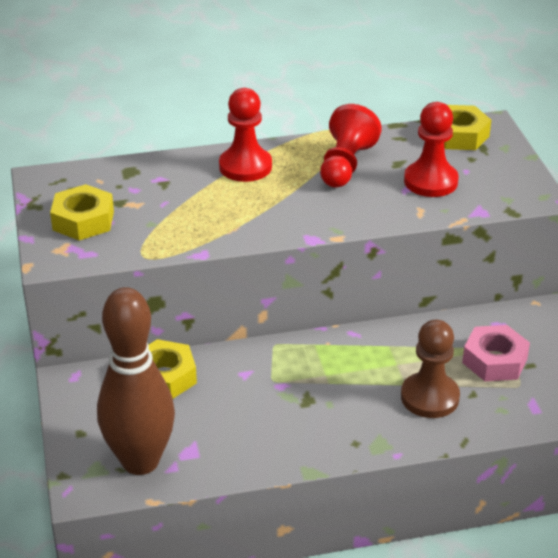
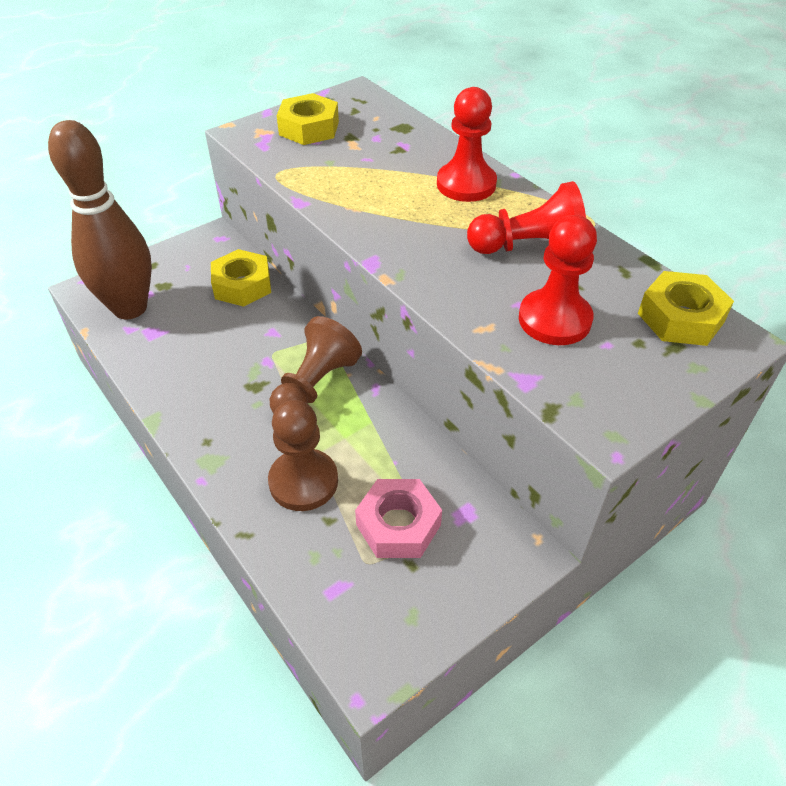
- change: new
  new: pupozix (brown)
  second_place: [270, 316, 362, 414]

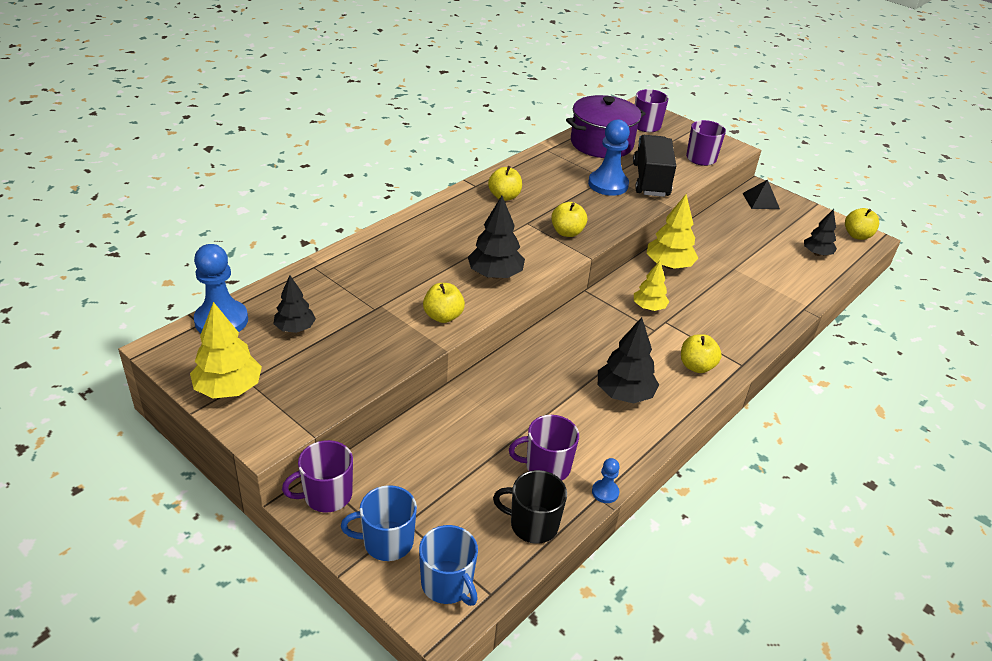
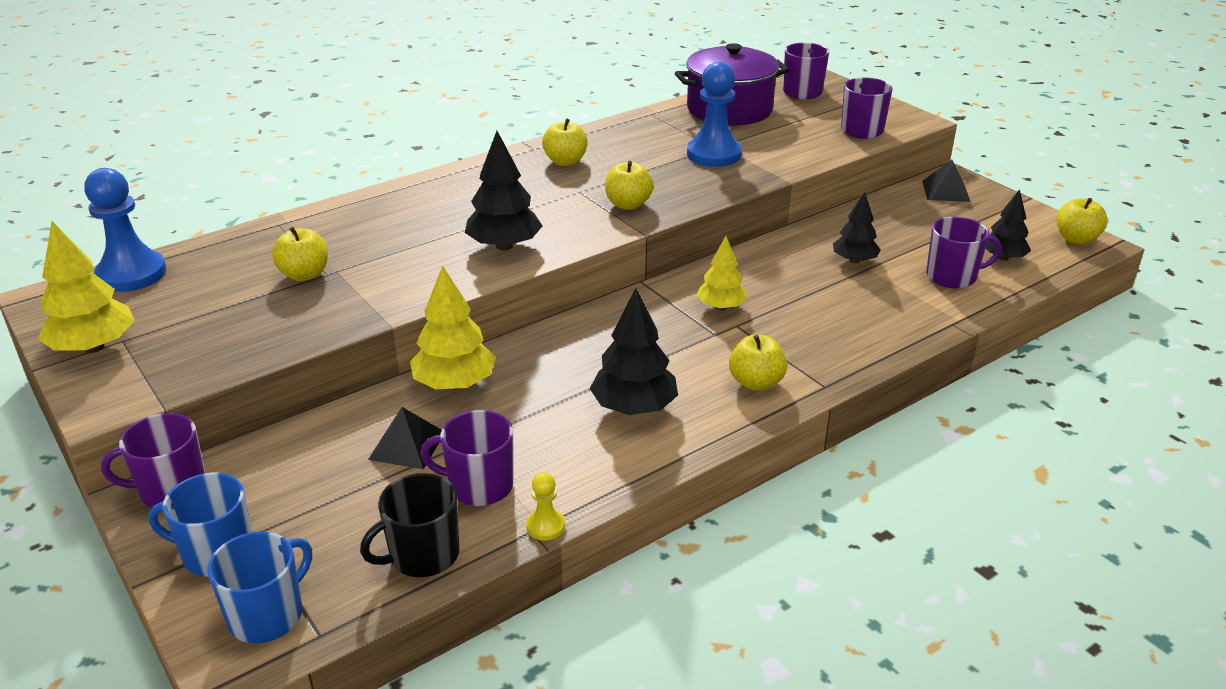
- change: gone
  old: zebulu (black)
  first_place: [633, 135, 676, 197]
- change: new
  new: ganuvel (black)
  second_place: [368, 407, 441, 469]
- change: new
  new: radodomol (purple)
  second_place: [926, 217, 1001, 289]
- change: shifted
  old: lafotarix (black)
  first_place: [273, 275, 316, 333]
  second_place: [833, 192, 881, 263]
- change: shifted
  old: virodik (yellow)
  first_place: [423, 283, 465, 323]
  second_place: [272, 227, 328, 281]
- change: shifted
  old: lafotarix (yellow)
  first_place: [646, 194, 698, 269]
  second_place: [410, 266, 496, 390]
- change: repainted
  old: pupozix (blue)
  new: pupozix (yellow)
  first_place: [592, 458, 620, 503]
  second_place: [526, 472, 565, 541]
- change: rotated
  old: radodomol (blue)
  first_place: [419, 525, 478, 606]
  second_place: [207, 531, 312, 644]
  degrees: -120
- change: rotated
  old: radodomol (black)
  first_place: [493, 470, 567, 544]
  second_place: [360, 473, 459, 577]
  degrees: -60

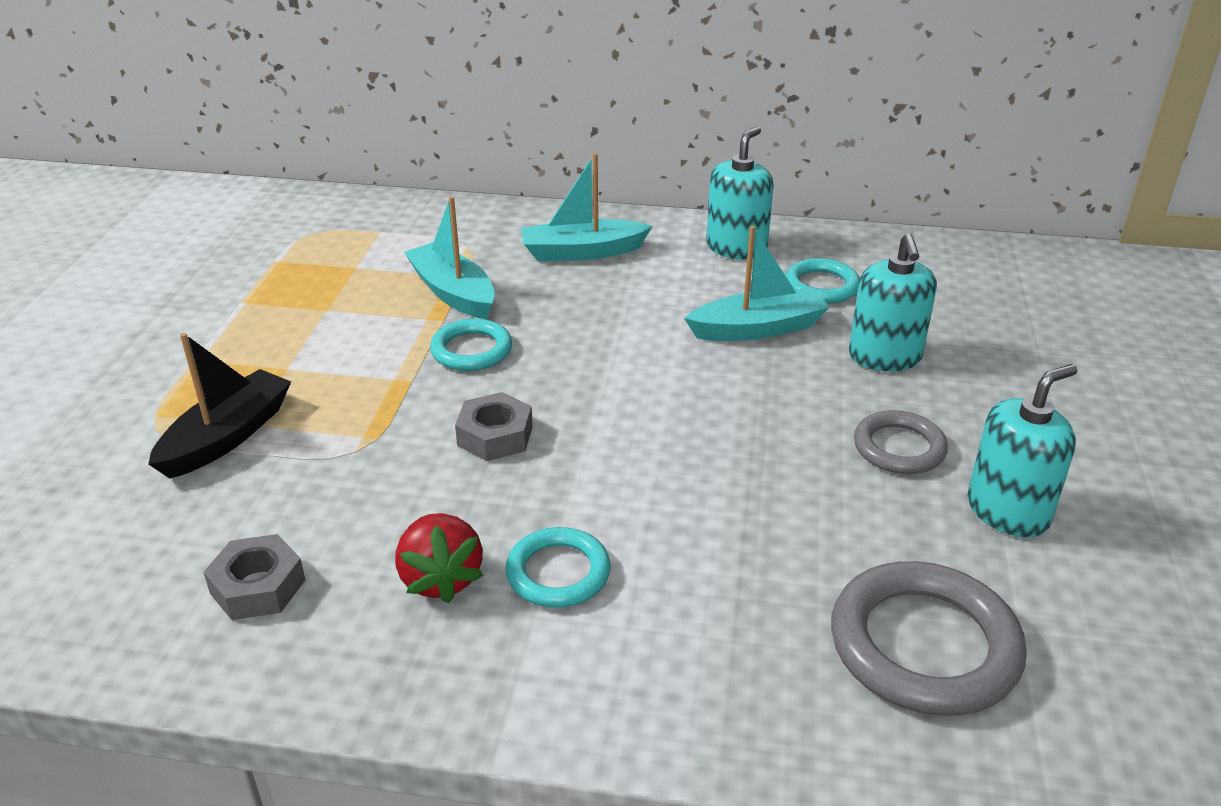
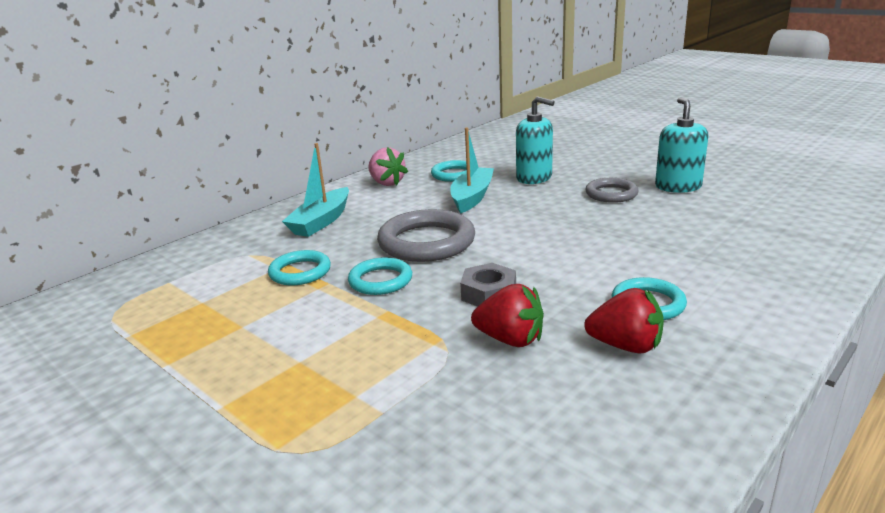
- change: gone
  old: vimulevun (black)
  first_place: [148, 333, 291, 479]
- change: gone
  old: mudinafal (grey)
  first_place: [203, 534, 305, 620]
- change: new
  new: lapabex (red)
  second_place: [471, 284, 544, 347]
- change: shifted
  old: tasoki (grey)
  first_place: [831, 561, 1027, 716]
  second_place: [377, 209, 475, 262]
- change: swapped
  old: vimulevun (turquoise)
  new: tasoki (turquoise)
  first_place: [404, 196, 495, 319]
  second_place: [268, 250, 331, 285]
- change: swapped
  old: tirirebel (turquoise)
  new: lapabex (pink)
  first_place: [706, 126, 773, 260]
  second_place: [368, 147, 408, 186]

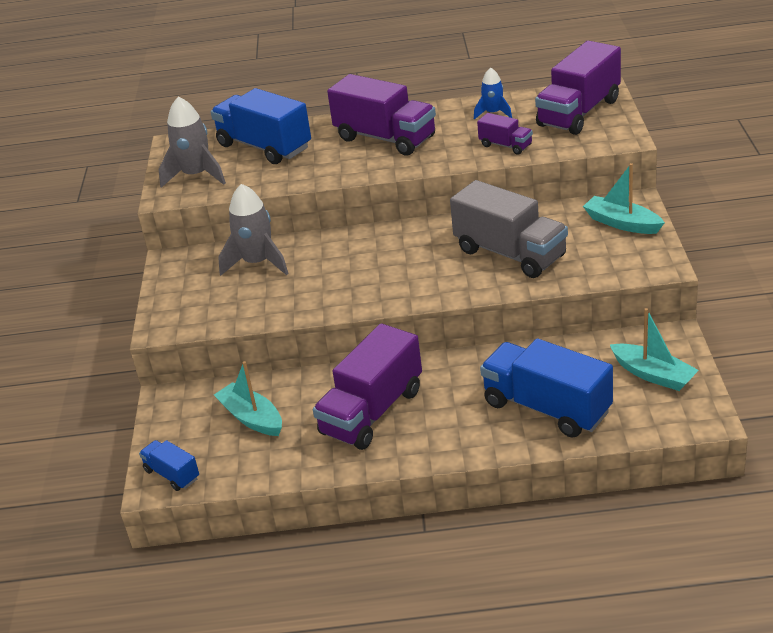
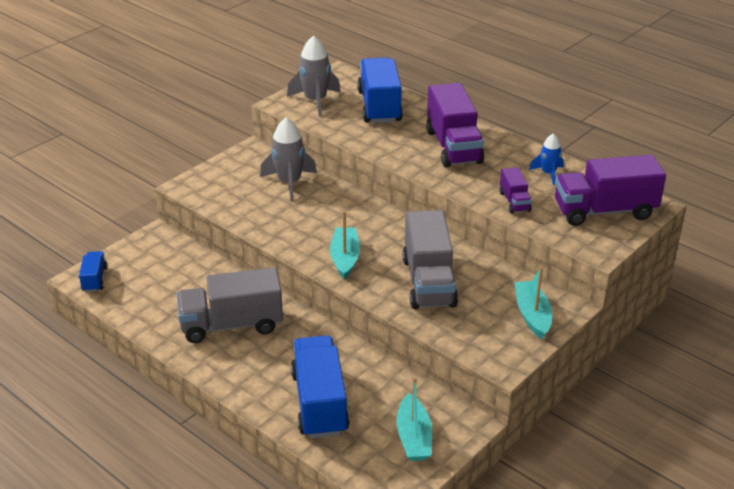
- change: shifted
  old: vimulevun (turquoise)
  first_place: [214, 361, 282, 436]
  second_place: [330, 211, 360, 280]
- change: repainted
  old: zebulu (purple)
  new: zebulu (grey)
  first_place: [313, 323, 422, 450]
  second_place: [177, 268, 283, 343]

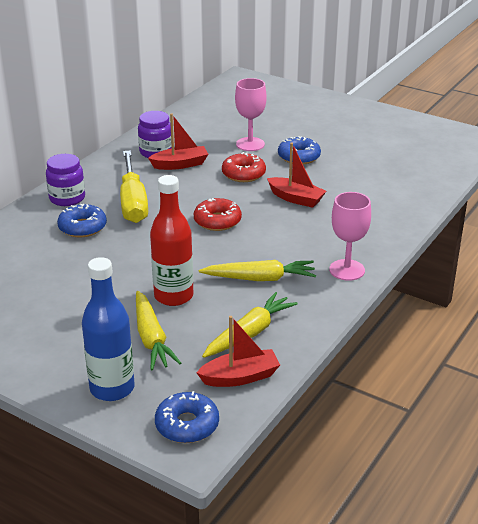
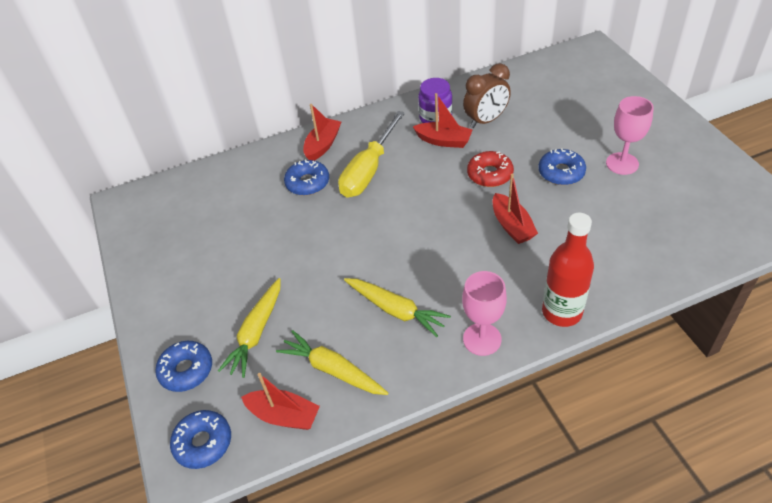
- change: gone
  old: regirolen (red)
  first_place: [194, 198, 242, 231]
- change: new
  new: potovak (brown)
  second_place: [463, 63, 511, 128]
- change: shifted
  old: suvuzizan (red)
  first_place: [150, 175, 193, 306]
  second_place: [542, 213, 594, 327]
- change: shifted
  old: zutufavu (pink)
  first_place: [235, 78, 266, 151]
  second_place: [606, 96, 654, 175]
- change: swapped
  old: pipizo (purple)
  new: vimulevun (red)
  first_place: [46, 154, 85, 206]
  second_place: [303, 104, 341, 161]
- change: swapped
  old: suvuzizan (blue)
  new: regirolen (blue)
  first_place: [82, 257, 134, 401]
  second_place: [155, 341, 212, 392]
- change: rotated
  old: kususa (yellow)
  first_place: [202, 292, 298, 358]
  second_place: [276, 330, 389, 395]
  degrees: -135

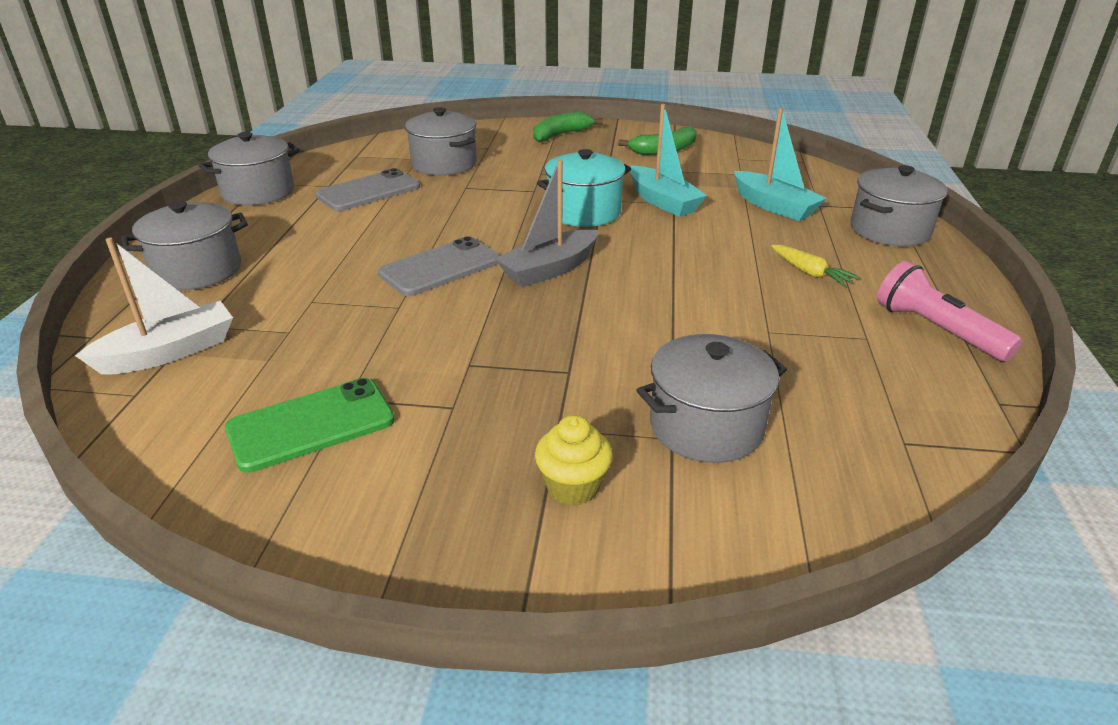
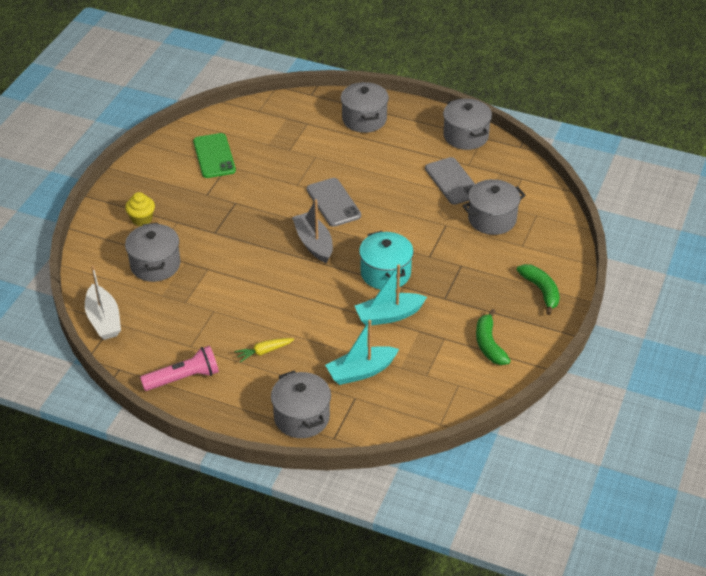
- change: shifted
  old: vimulevun (white)
  first_place: [75, 238, 233, 375]
  second_place: [85, 265, 121, 340]

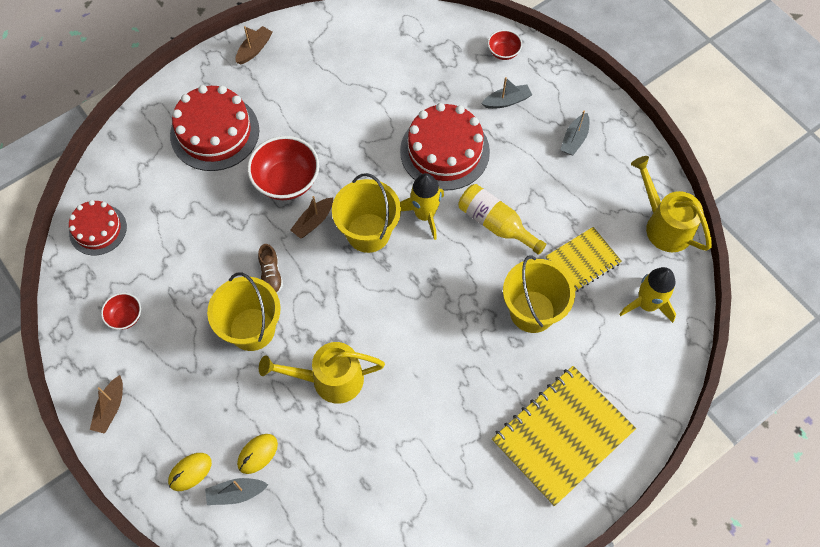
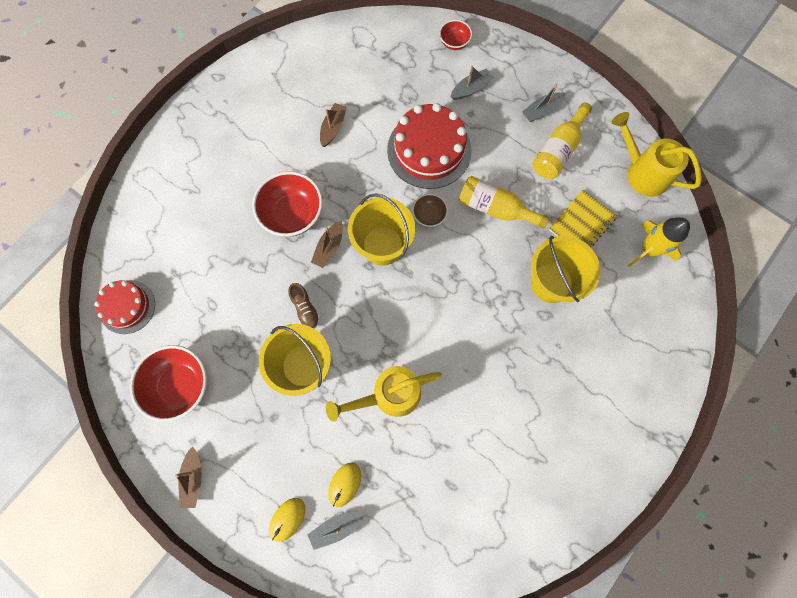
- change: gone
  old: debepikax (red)
  first_place: [170, 85, 259, 171]
- change: gone
  old: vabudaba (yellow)
  first_place: [492, 366, 636, 506]
- change: new
  new: suvuzizan (yellow)
  second_place: [532, 102, 592, 179]
- change: shifted
  old: vimulevun (brown)
  first_place: [236, 26, 273, 65]
  second_place: [320, 103, 347, 147]
- change: swapped
  old: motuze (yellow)
  new: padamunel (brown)
  first_place: [400, 173, 444, 240]
  second_place: [412, 194, 448, 227]
- change: rotated
  old: vimulevun (grey)
  first_place: [561, 111, 590, 155]
  second_place: [522, 83, 565, 122]
  degrees: 45
- change: scaled
  old: padamunel (red)
  first_place: [101, 293, 141, 330]
  second_place: [130, 345, 207, 422]
  factor: 1.91

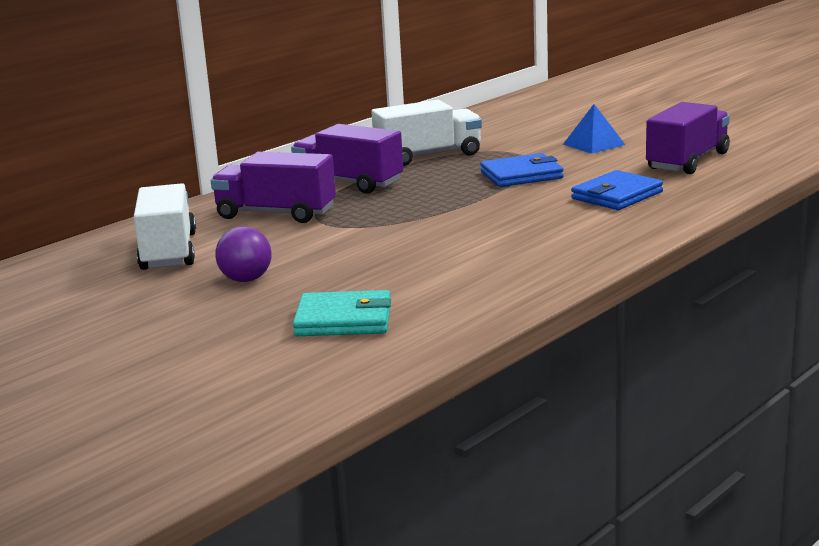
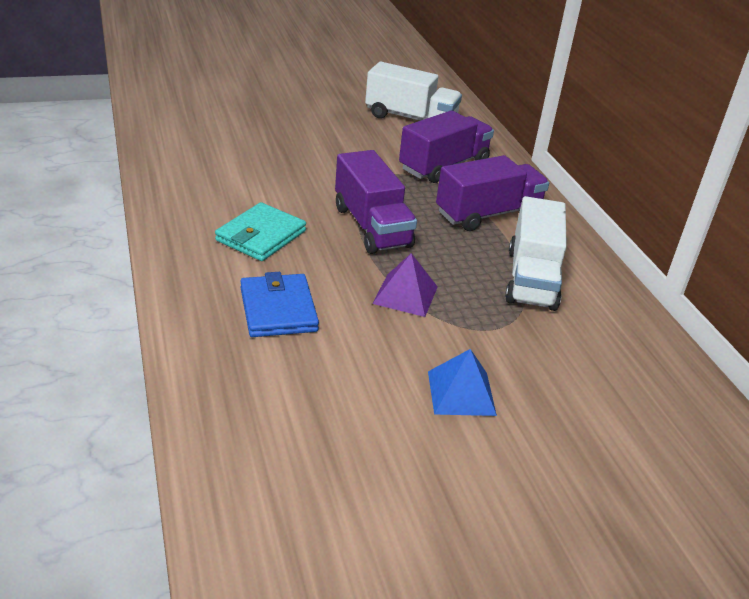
- change: gone
  old: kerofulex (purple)
  first_place: [215, 227, 272, 282]
- change: shifted
  old: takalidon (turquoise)
  first_place: [293, 290, 391, 336]
  second_place: [215, 202, 306, 261]
- change: shifted
  old: zebulu (purple)
  first_place: [646, 102, 730, 174]
  second_place: [335, 150, 417, 254]
- change: swapped
  old: takalidon (blue)
  new: ganuvel (purple)
  first_place: [480, 153, 564, 187]
  second_place: [372, 253, 438, 317]

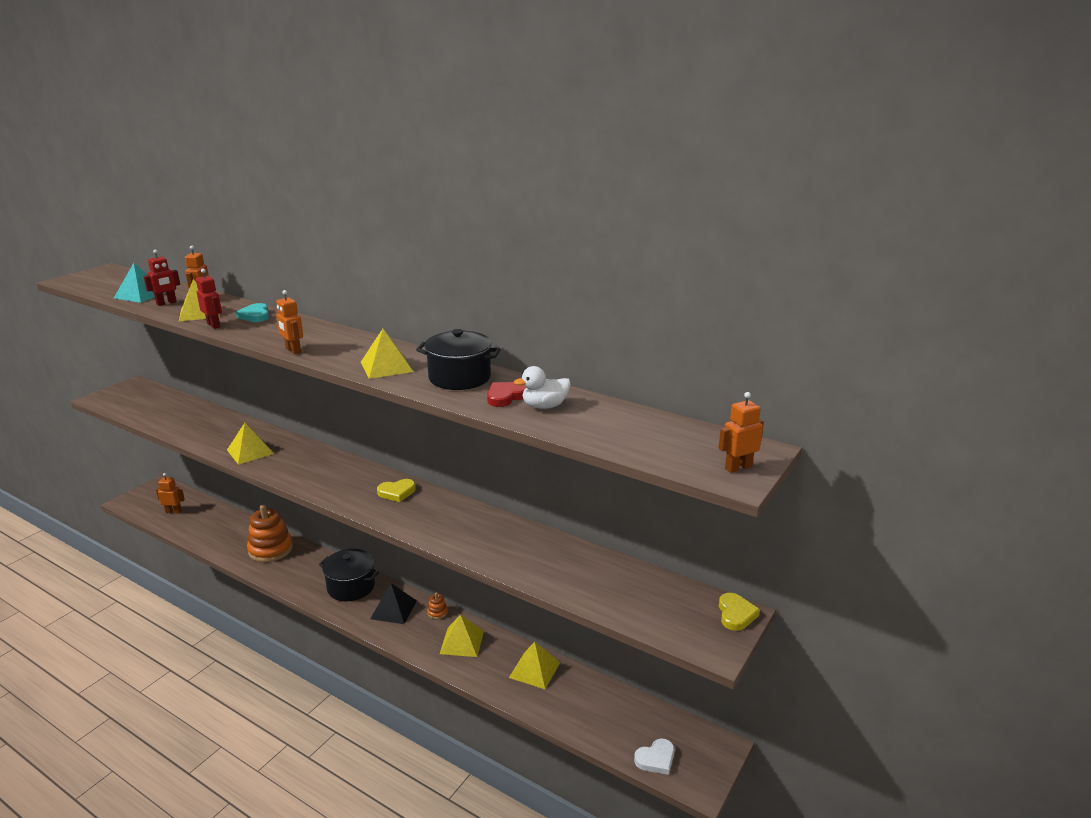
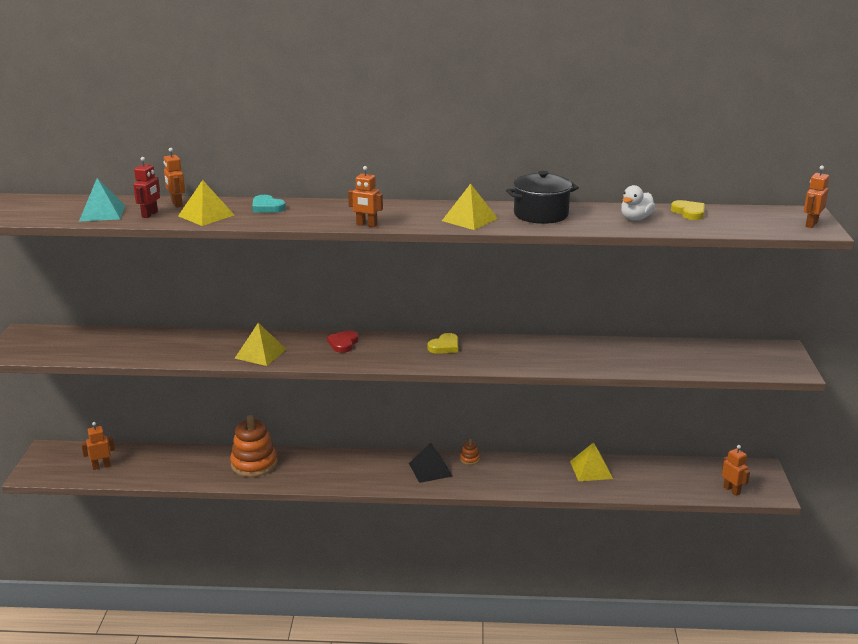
- change: gone
  old: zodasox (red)
  first_place: [196, 269, 222, 329]
- change: gone
  old: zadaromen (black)
  first_place: [319, 549, 379, 602]
- change: gone
  old: ganuvel (yellow)
  first_place: [440, 615, 484, 657]
- change: shifted
  old: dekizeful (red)
  first_place: [487, 382, 526, 407]
  second_place: [327, 330, 359, 353]
- change: shifted
  old: dekizeful (yellow)
  first_place: [719, 593, 760, 631]
  second_place: [671, 200, 705, 220]
- change: swapped
  old: dekizeful (white)
  new: zodasox (orange)
  first_place: [634, 739, 675, 775]
  second_place: [722, 445, 750, 496]

